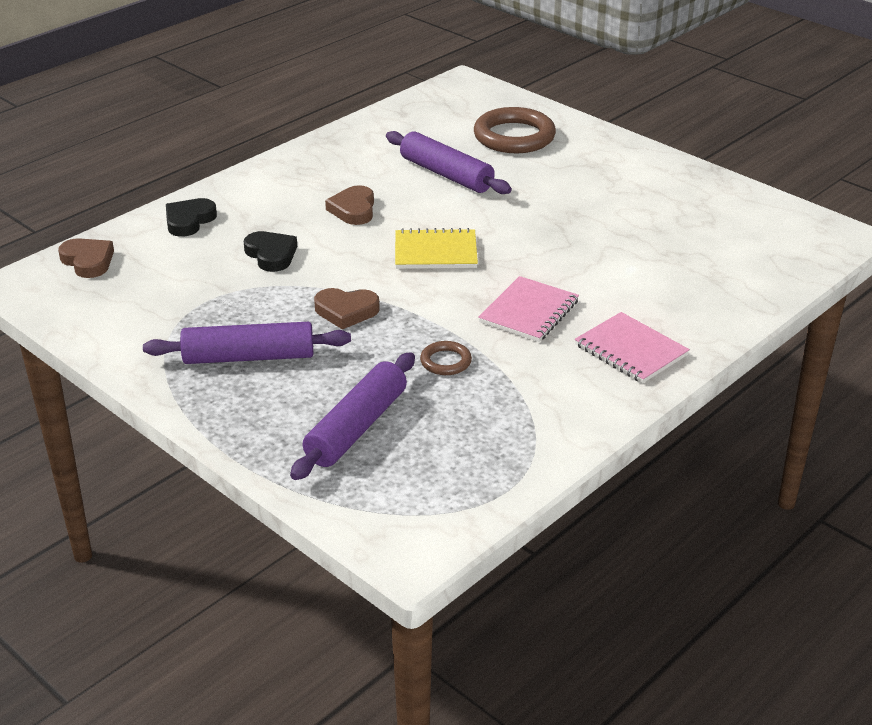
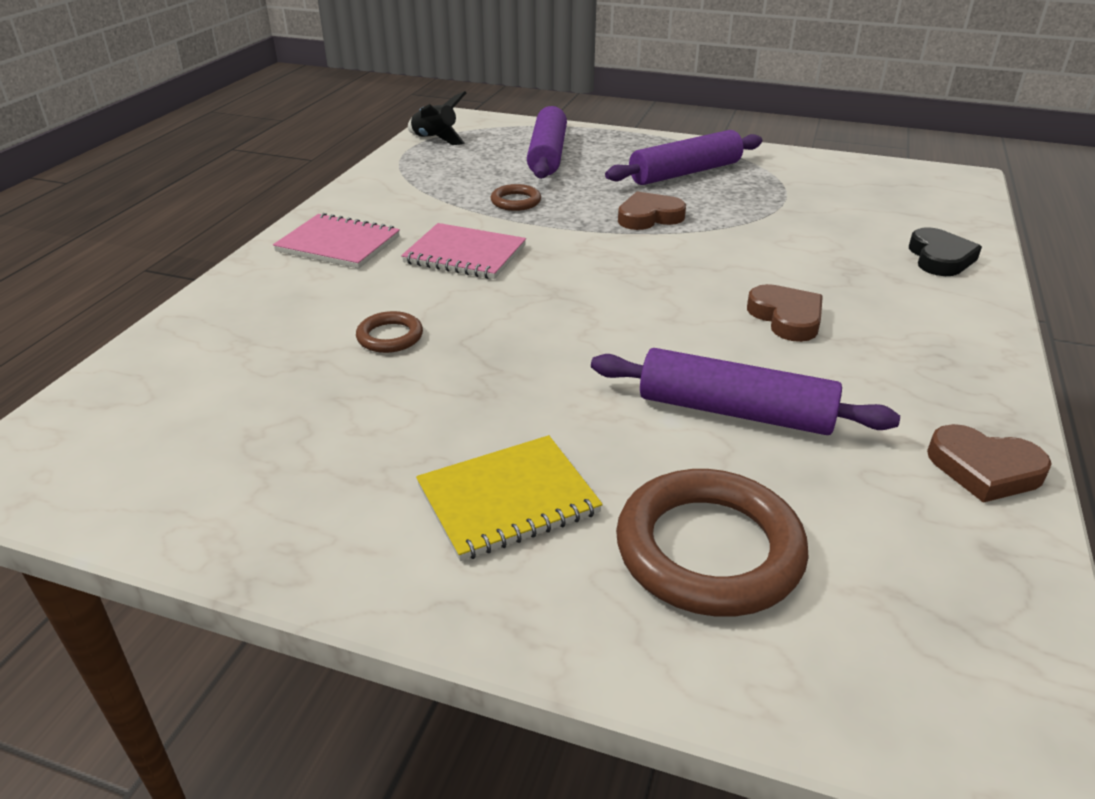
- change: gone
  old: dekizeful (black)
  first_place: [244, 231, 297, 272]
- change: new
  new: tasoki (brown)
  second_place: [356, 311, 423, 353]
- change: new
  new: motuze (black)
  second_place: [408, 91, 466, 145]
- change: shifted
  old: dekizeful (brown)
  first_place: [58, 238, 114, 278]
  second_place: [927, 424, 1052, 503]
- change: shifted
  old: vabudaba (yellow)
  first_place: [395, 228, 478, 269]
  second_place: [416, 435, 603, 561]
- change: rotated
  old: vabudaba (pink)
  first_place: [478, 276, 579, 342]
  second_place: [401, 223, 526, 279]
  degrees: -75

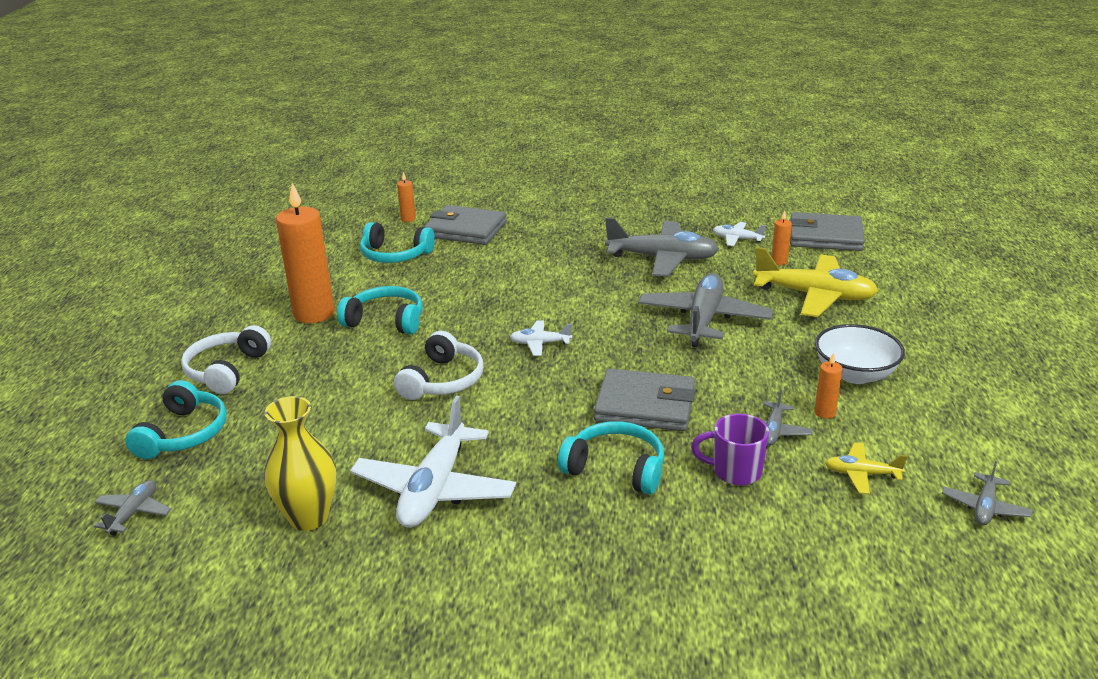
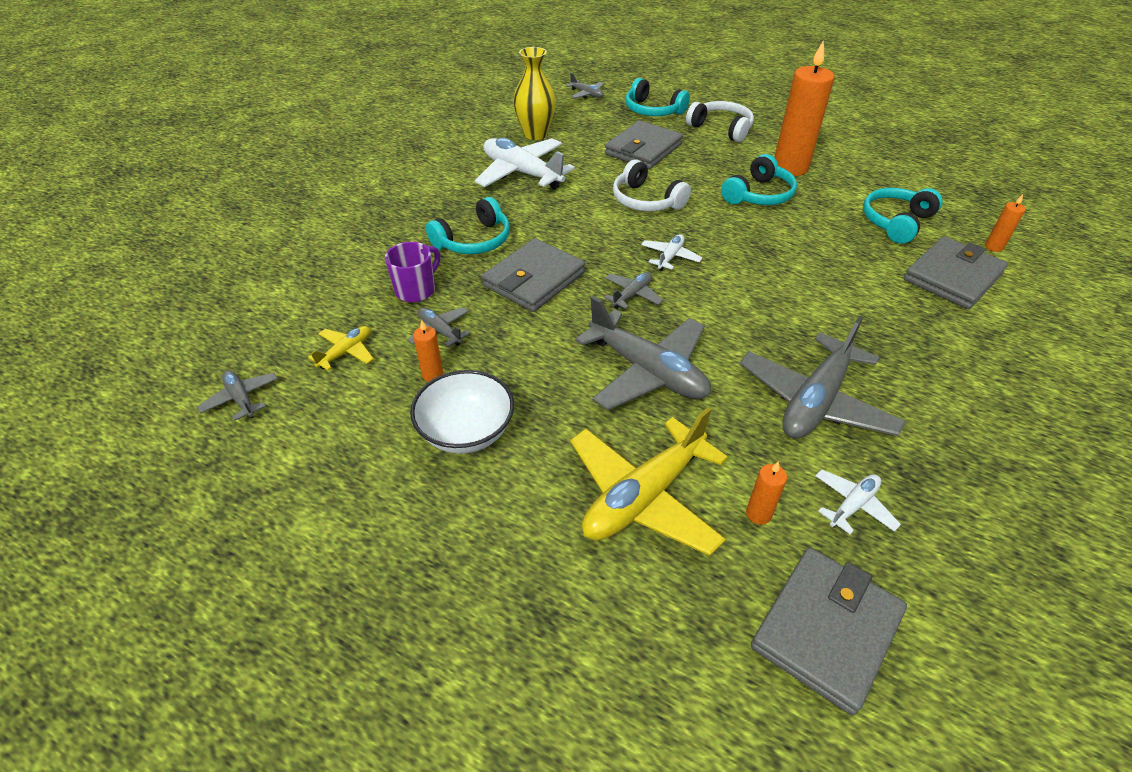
- change: new
  new: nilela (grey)
  second_place: [604, 272, 664, 309]
- change: new
  new: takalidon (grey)
  second_place: [605, 120, 683, 169]

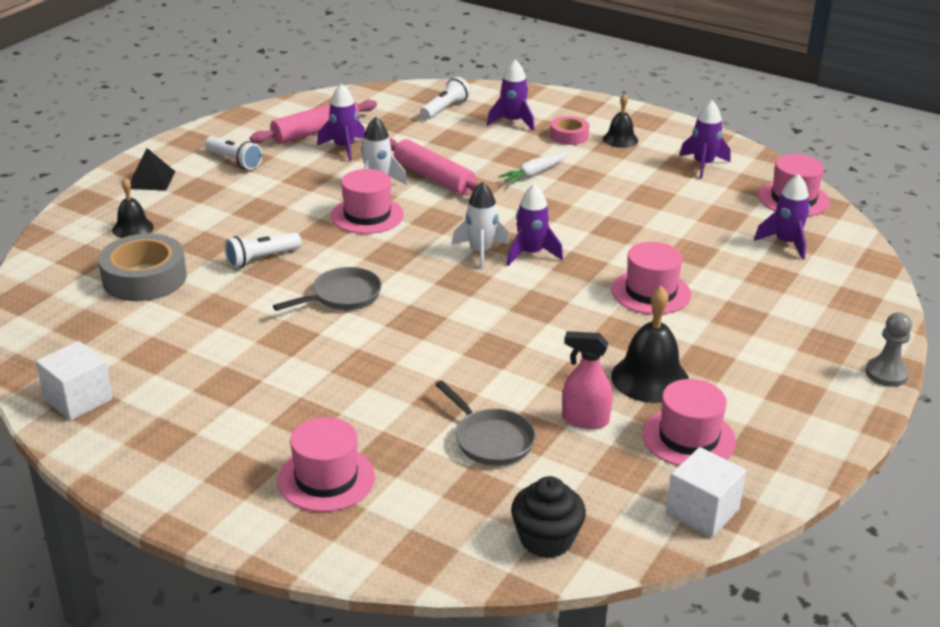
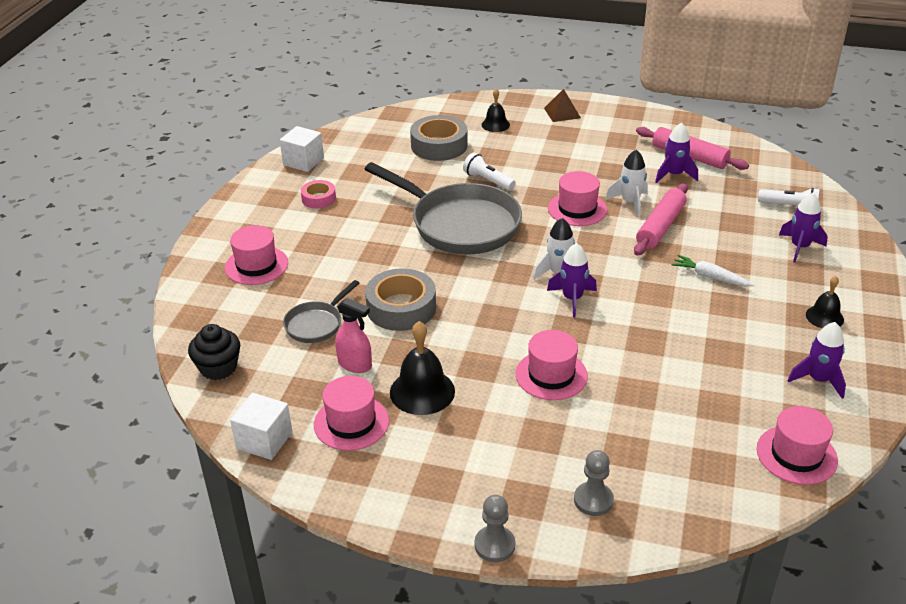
- change: gone
  old: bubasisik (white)
  first_place: [205, 136, 263, 170]
- change: gone
  old: motuze (purple)
  first_place: [754, 174, 810, 260]
- change: new
  new: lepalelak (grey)
  second_place: [365, 268, 436, 331]
- change: new
  new: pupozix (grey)
  second_place: [574, 450, 614, 516]
- change: shifted
  old: lepalelak (pink)
  first_place: [550, 116, 589, 145]
  second_place: [301, 180, 336, 209]
- change: repainted
  old: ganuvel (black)
  new: ganuvel (brown)
  first_place: [130, 148, 175, 190]
  second_place: [544, 89, 581, 122]
- change: rotated
  old: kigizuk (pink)
  first_place: [562, 331, 613, 429]
  second_place: [335, 298, 372, 373]
  degrees: 120
- change: scaled
  old: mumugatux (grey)
  first_place: [273, 267, 382, 311]
  second_place: [365, 162, 522, 254]
  factor: 2.1

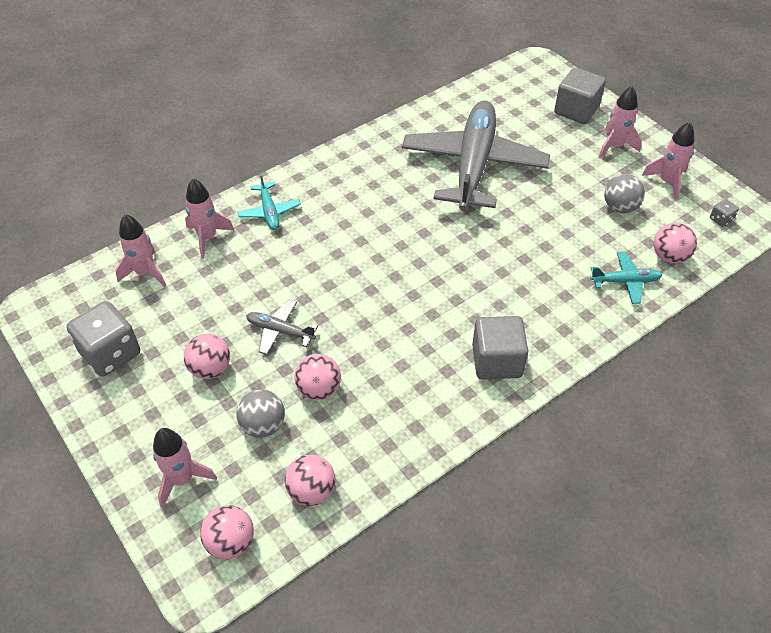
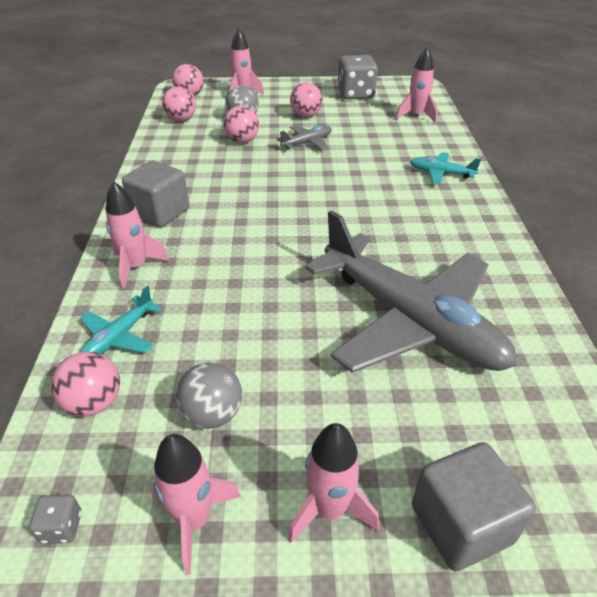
- change: shifted
  old: motuze (pink)
  first_place: [185, 178, 234, 259]
  second_place: [106, 181, 169, 289]

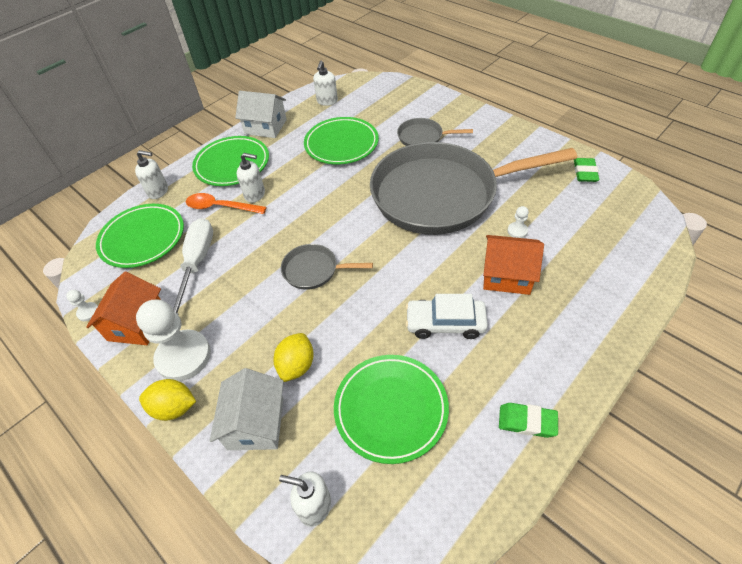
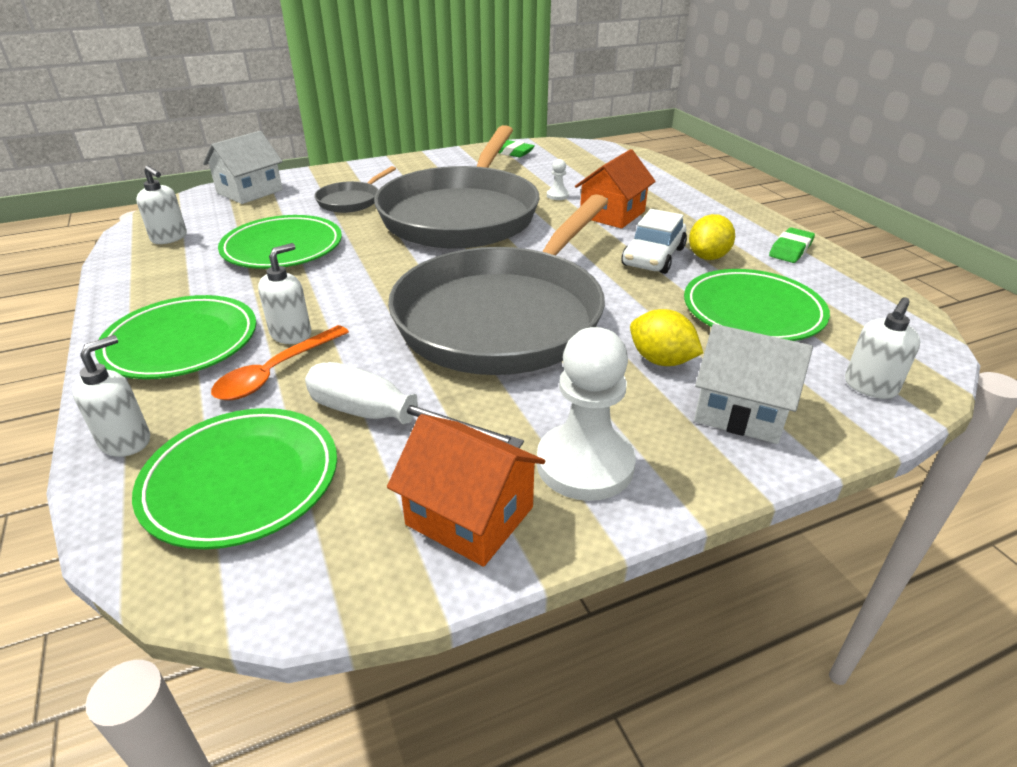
- change: gone
  old: pupozix (white)
  first_place: [66, 290, 98, 321]
- change: shifted
  old: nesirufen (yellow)
  first_place: [139, 379, 196, 421]
  second_place: [689, 214, 735, 260]
- change: shifted
  old: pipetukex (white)
  first_place: [235, 91, 287, 138]
  second_place: [203, 131, 283, 204]
- change: scaled
  old: mumugatux (grey)
  first_place: [281, 244, 373, 290]
  second_place: [388, 194, 608, 375]
  factor: 2.45

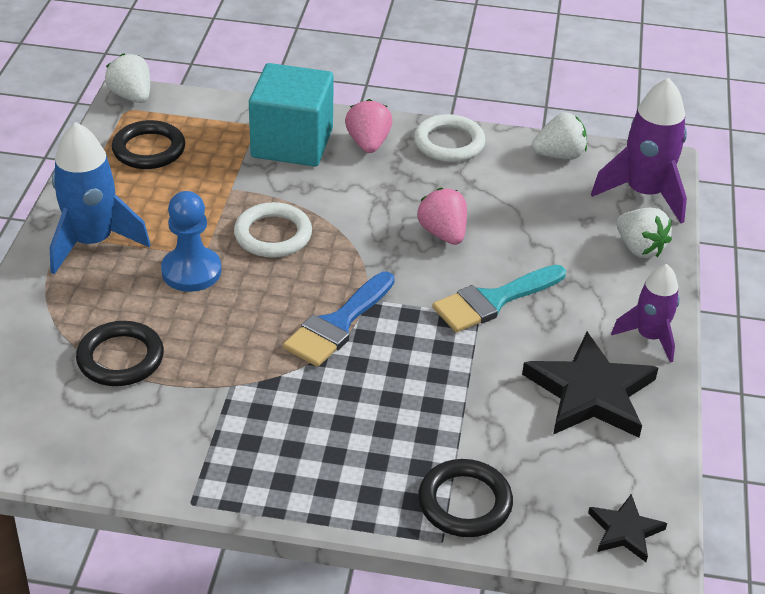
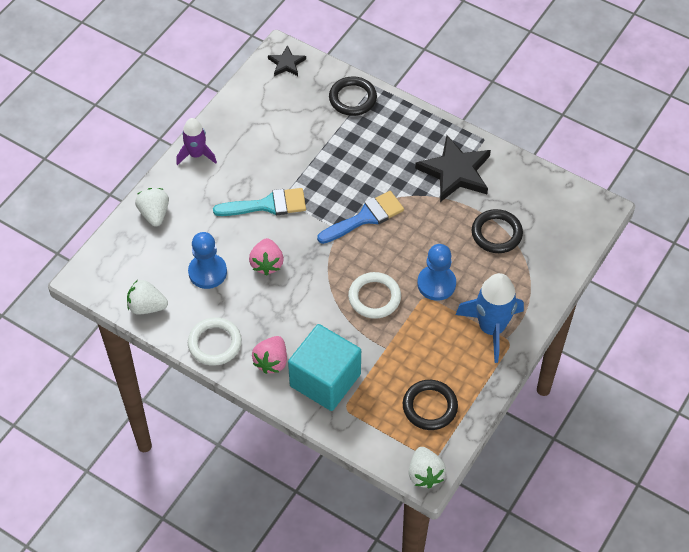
- change: gone
  old: motuze (purple)
  first_place: [591, 78, 687, 224]
- change: new
  new: pupozix (blue)
  second_place: [188, 232, 227, 289]
- change: shifted
  old: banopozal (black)
  first_place: [522, 332, 658, 438]
  second_place: [415, 135, 491, 202]

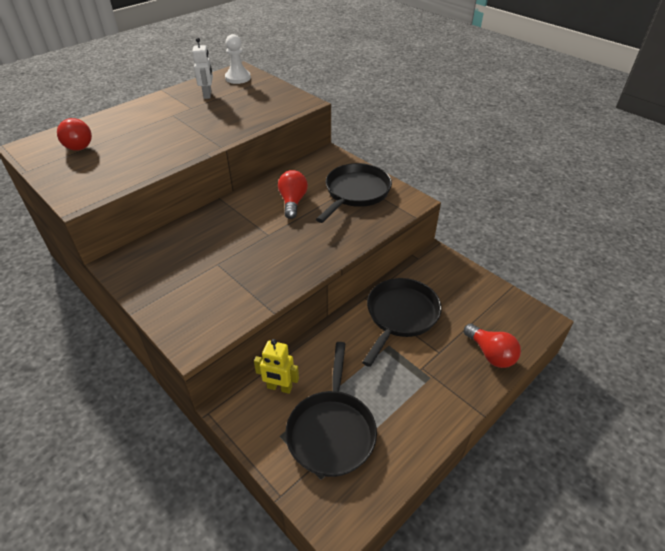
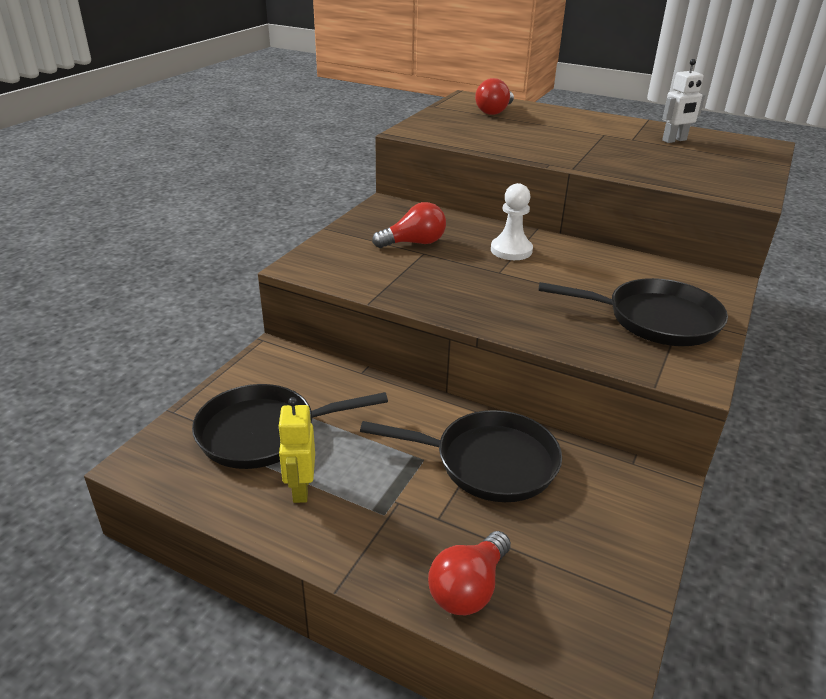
- change: shifted
  old: pupozix (white)
  first_place: [225, 34, 251, 84]
  second_place: [491, 183, 533, 260]
- change: shifted
  old: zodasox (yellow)
  first_place: [254, 339, 299, 394]
  second_place: [278, 397, 315, 503]
- change: shifted
  old: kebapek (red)
  first_place: [278, 170, 308, 219]
  second_place: [372, 202, 446, 248]

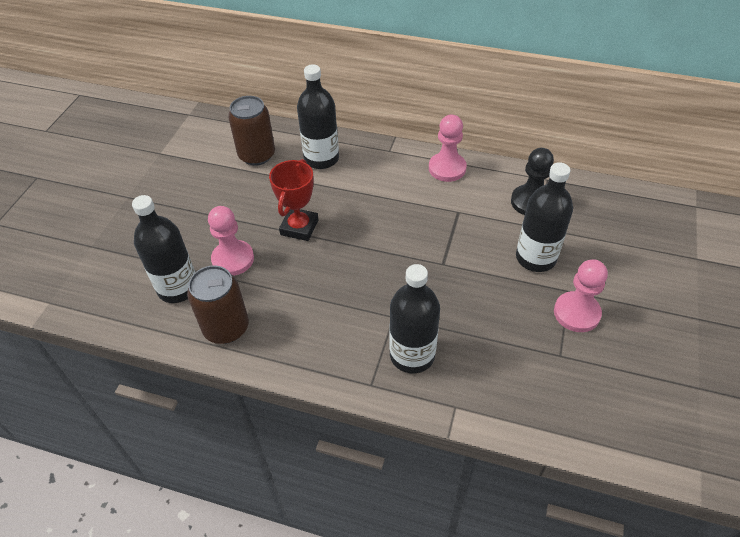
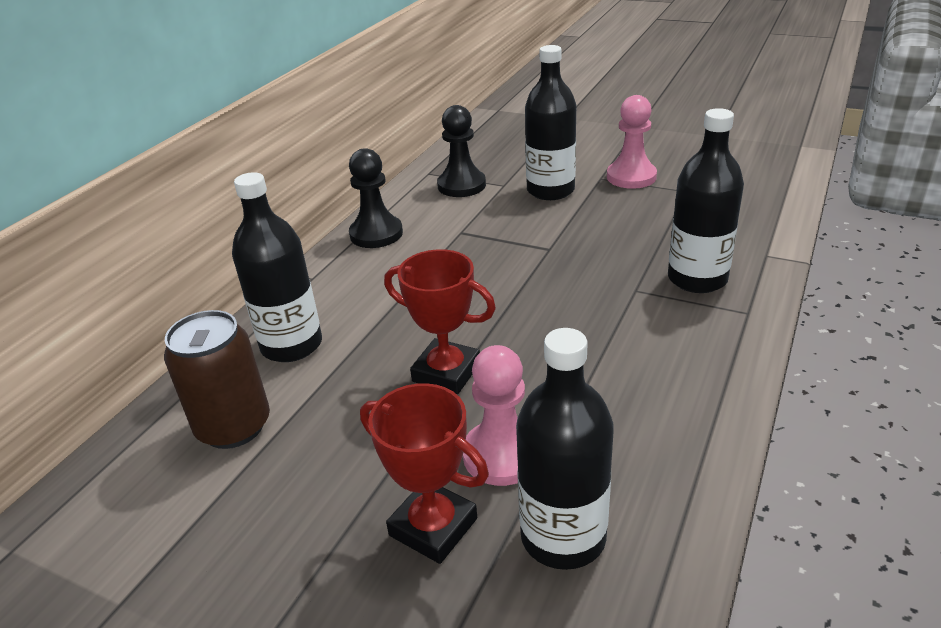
- change: gone
  old: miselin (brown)
  first_place: [187, 265, 249, 344]
- change: new
  new: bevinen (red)
  second_place: [360, 383, 489, 564]
- change: repainted
  old: pupozix (pink)
  new: pupozix (black)
  first_place: [429, 115, 467, 182]
  second_place: [349, 148, 403, 248]

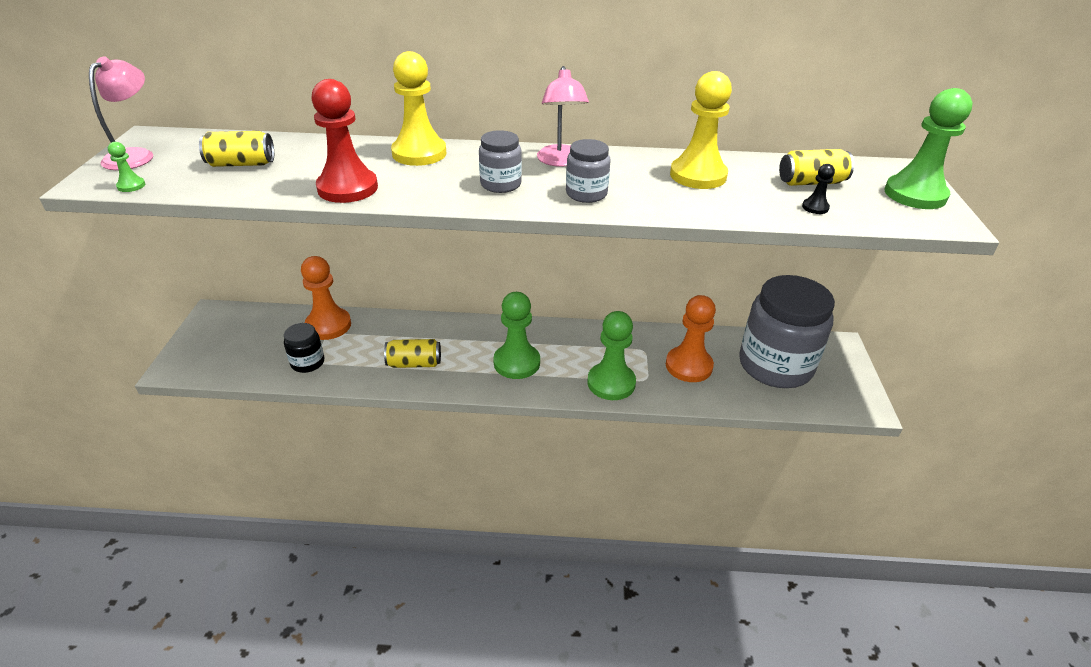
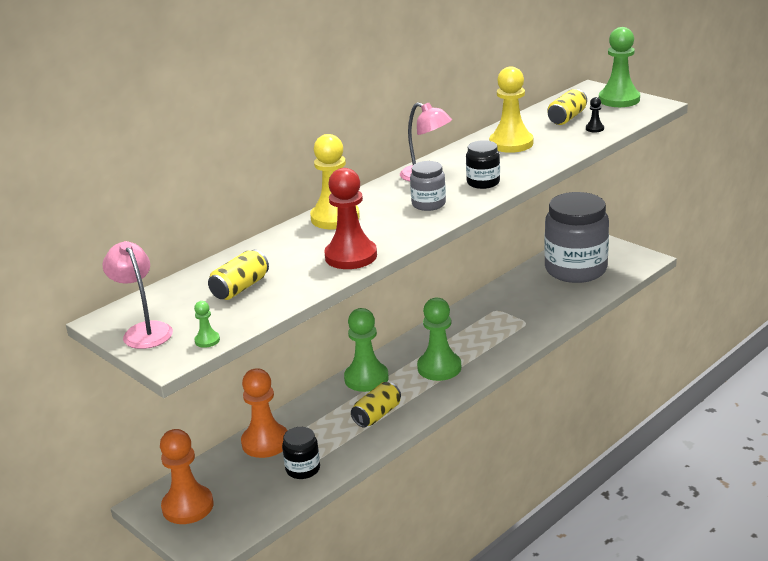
- change: shifted
  old: pupozix (green)
  first_place: [587, 311, 636, 400]
  second_place: [344, 308, 389, 392]
- change: shifted
  old: pupozix (orange)
  first_place: [666, 295, 716, 382]
  second_place: [160, 429, 214, 524]
- change: repainted
  old: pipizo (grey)
  new: pipizo (black)
  first_place: [566, 139, 611, 203]
  second_place: [466, 140, 500, 189]

